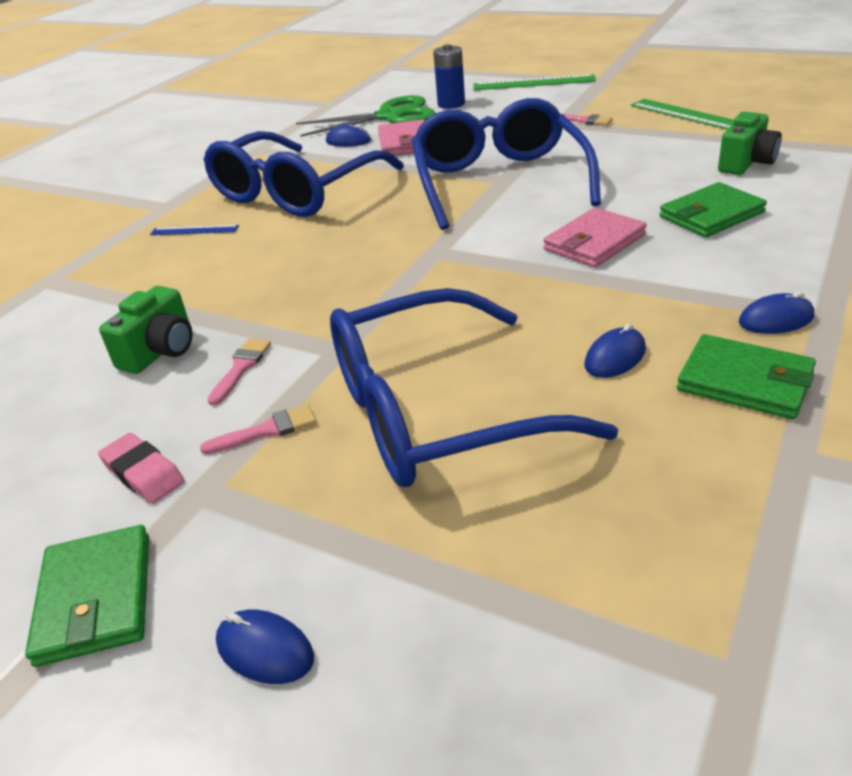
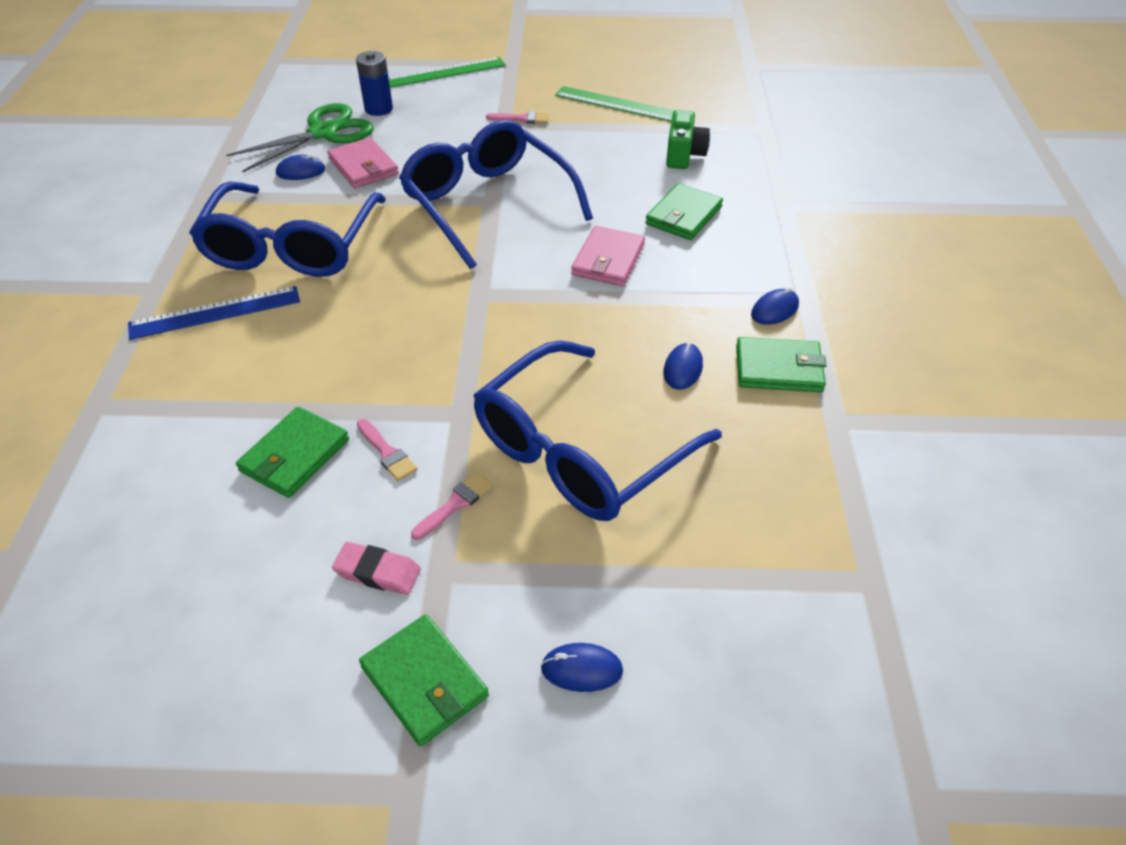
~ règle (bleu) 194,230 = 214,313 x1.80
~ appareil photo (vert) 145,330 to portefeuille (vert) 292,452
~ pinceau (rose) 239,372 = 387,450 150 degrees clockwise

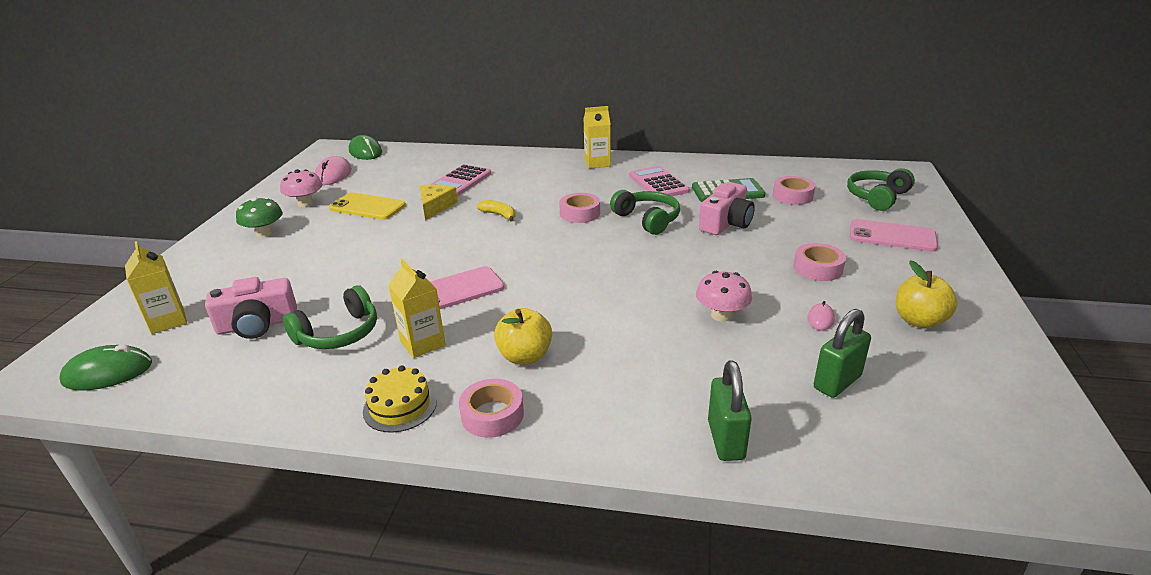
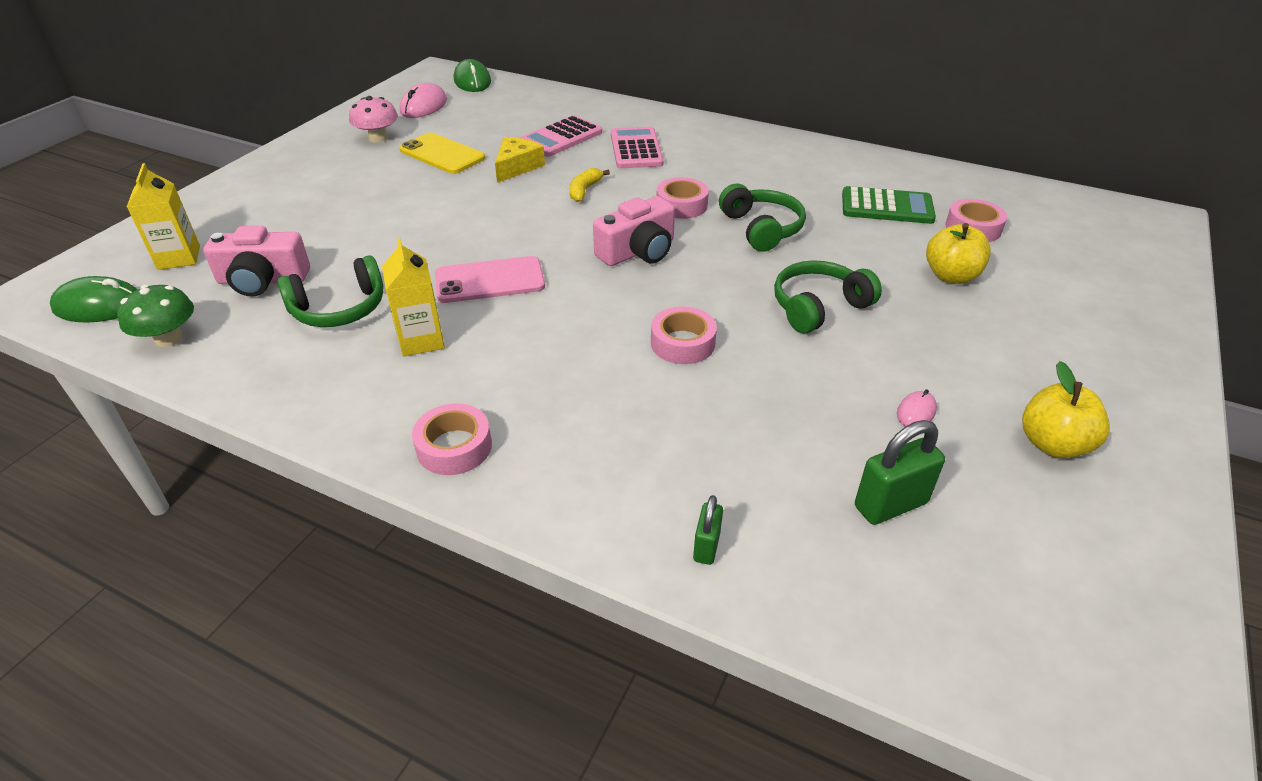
~ champignon (vert) 259,217 to 155,316
~ banane (jaune) 496,211 = 590,185 120 degrees counterclockwise
~ appareil photo (rose) 727,208 to 634,231
~ calculatrice (rose) 659,181 to 637,147
~ ruban adhésif (rose) 820,262 to 684,335
~ cadenas (vert) 730,411 = 708,530 x0.58
~ casque audio (vert) 881,189 to 828,296
~ pomme (jaune) 523,336 to 958,253
- gâteau (jaune) 400,399
- brique de lait (jaune) 597,137
- champignon (rose) 724,296
- téléphone (rose) 894,235

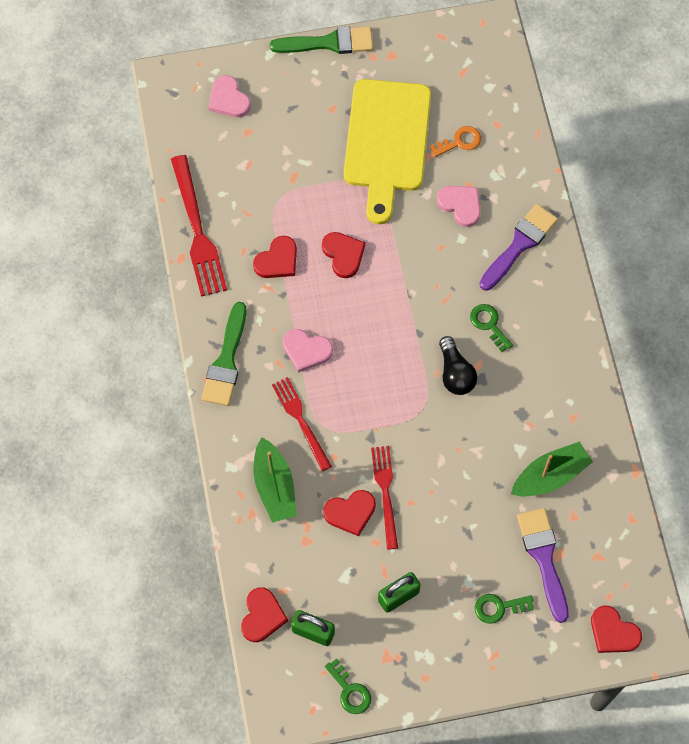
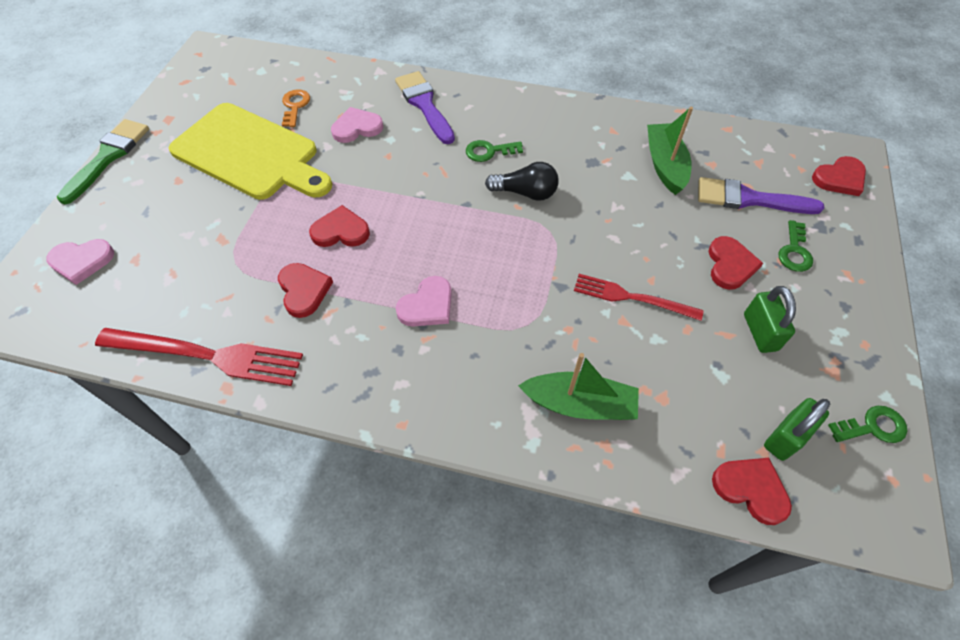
~ cœur (rouge) 349,513 to 735,263
- pinceau (vert) 224,354
- fourchette (rouge) 302,424

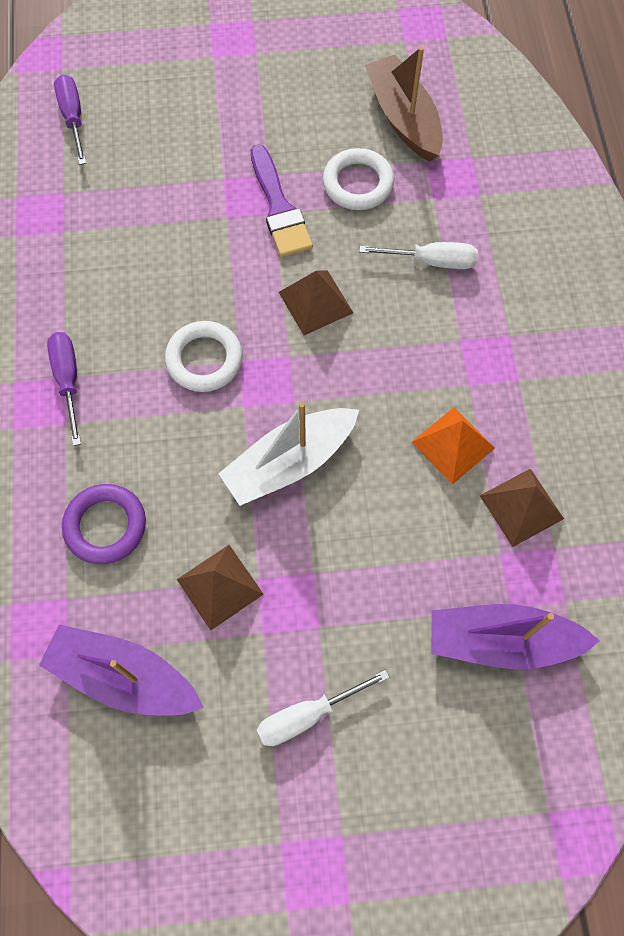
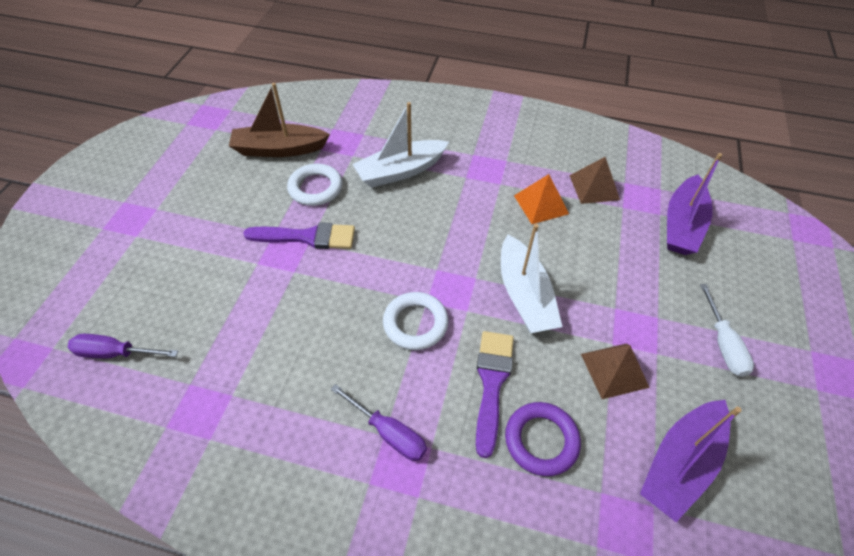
~ tournevis (violet) 64,389 = 379,422 150 degrees counterclockwise
~ tournevis (blanc) 418,255 to bateau (blanc) 400,145
+ pinceau (violet) 495,394
- pyramide (marron) 316,302

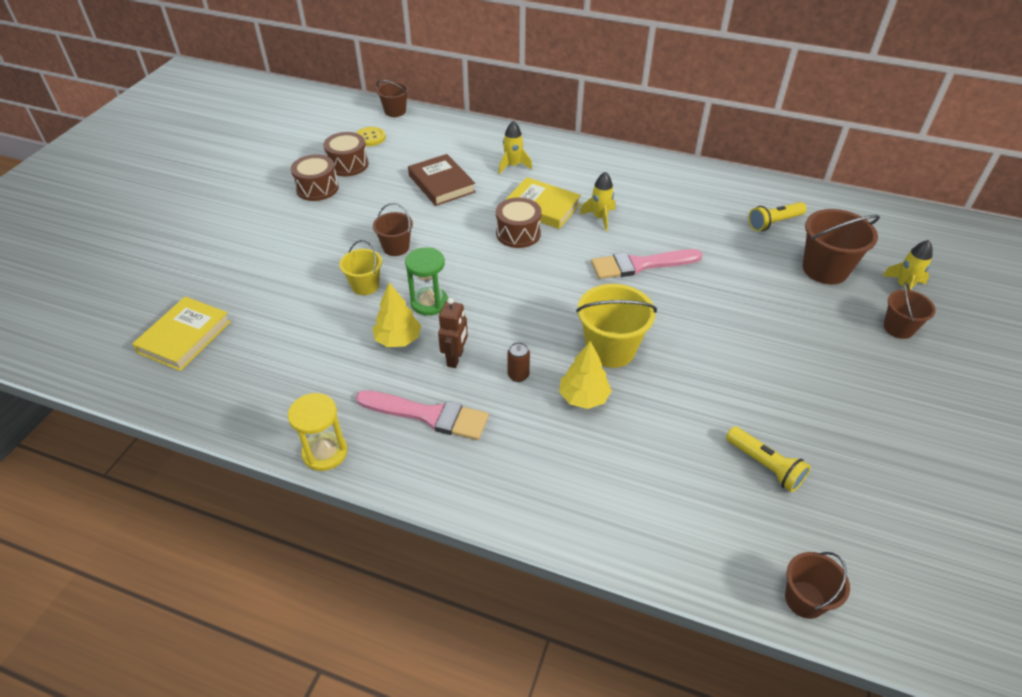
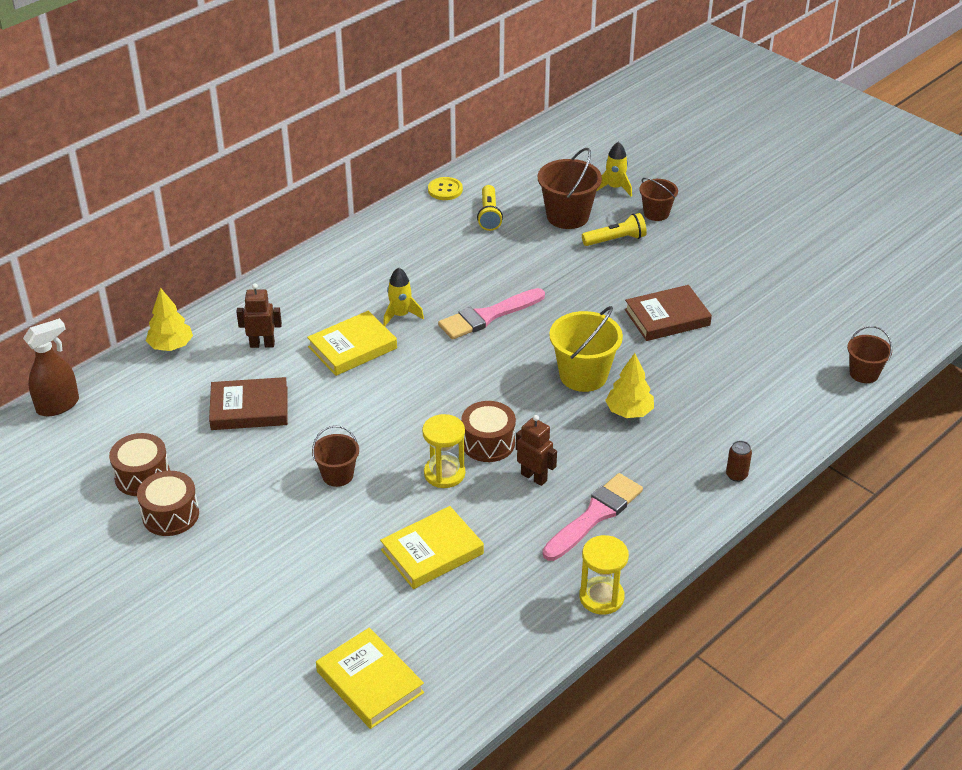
~ seau (marron) 393,98 to vaporisateur (marron) 51,367
~ arbre (jaune) 396,315 to 169,319
~ fusée (jaune) 515,147 to robot (marron) 259,315
+ livre (jaune) 432,547
~ sablier (vert) 426,281 to sablier (jaune) 443,451
~ bouton (jaune) 371,136 to 445,188
~ pinceau (rose) 647,264 = 491,314 45 degrees clockwise
~ tambour (marron) 519,222 to 488,431
~ lampe de poche (jaune) 768,459 to 614,229
+ livre (marron) 668,313
~ canette (marron) 518,362 to 739,461
- seau (jaune) 360,267

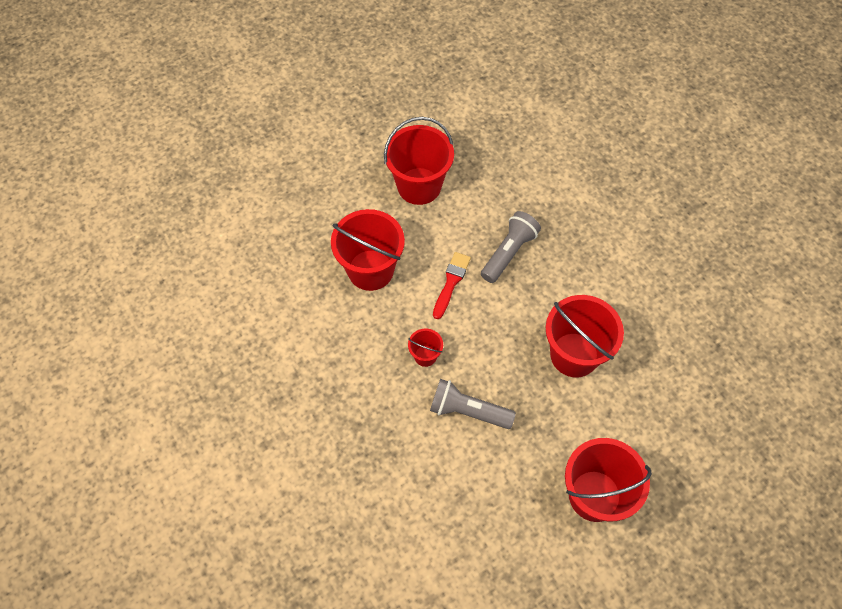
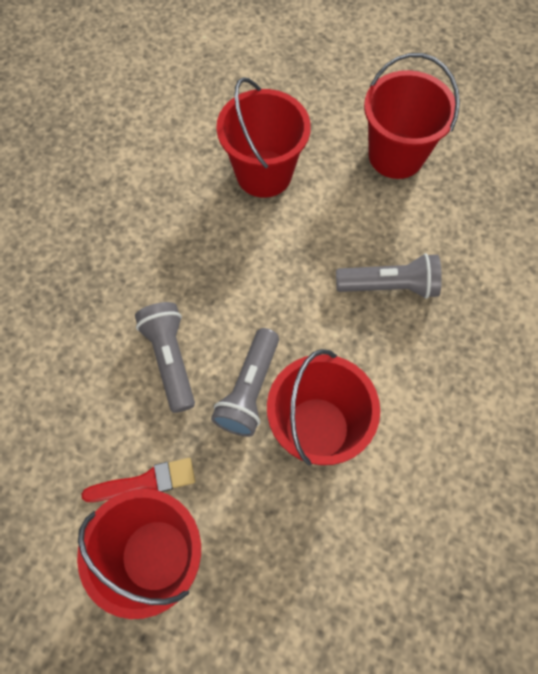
~ pinceau (rouge) 452,285 to 138,480
+ lampe de poche (gris) 245,382
- seau (rouge) 425,347

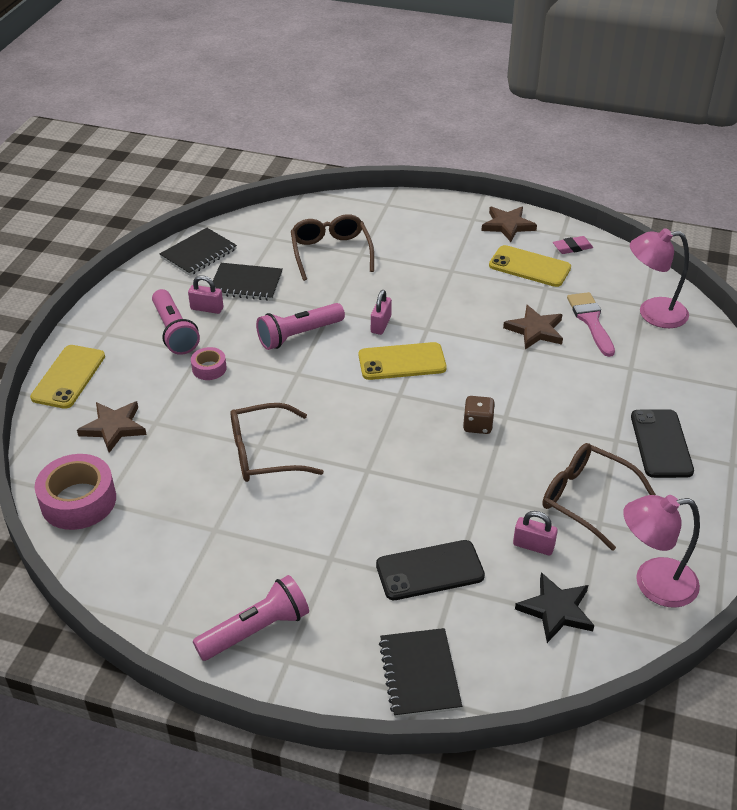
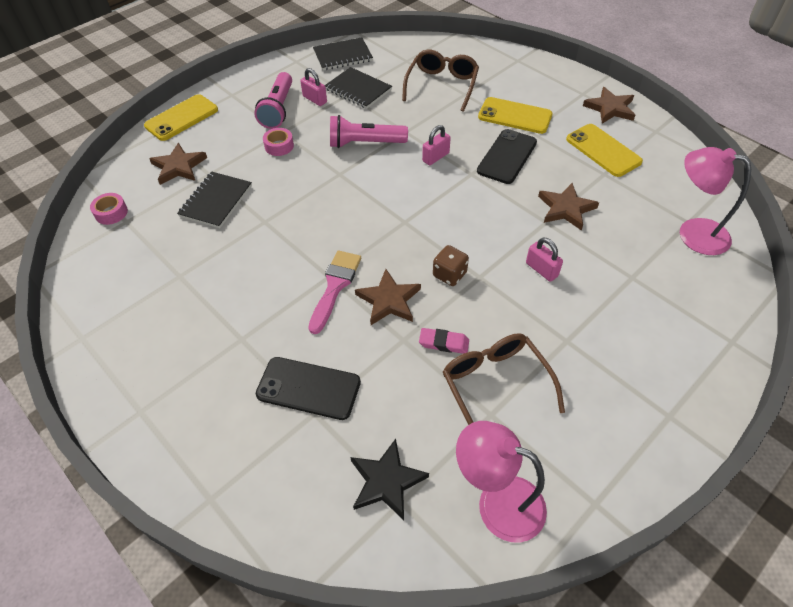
~ ruban adhésif (rose) 75,492 = 109,209 x0.52
~ carnet (noir) 420,673 to 214,200
~ pinceau (rose) 591,324 to 334,292
+ étoile (marron) 388,297
~ gomme (rose) 573,245 to 444,341
~ téléphone (noir) 662,443 to 507,156
~ téléphone (jaune) 403,361 to 515,115
~ cadenas (rose) 535,533 to 544,259
- lampe de poche (rose) 251,618
- lunettes (marron) 277,442

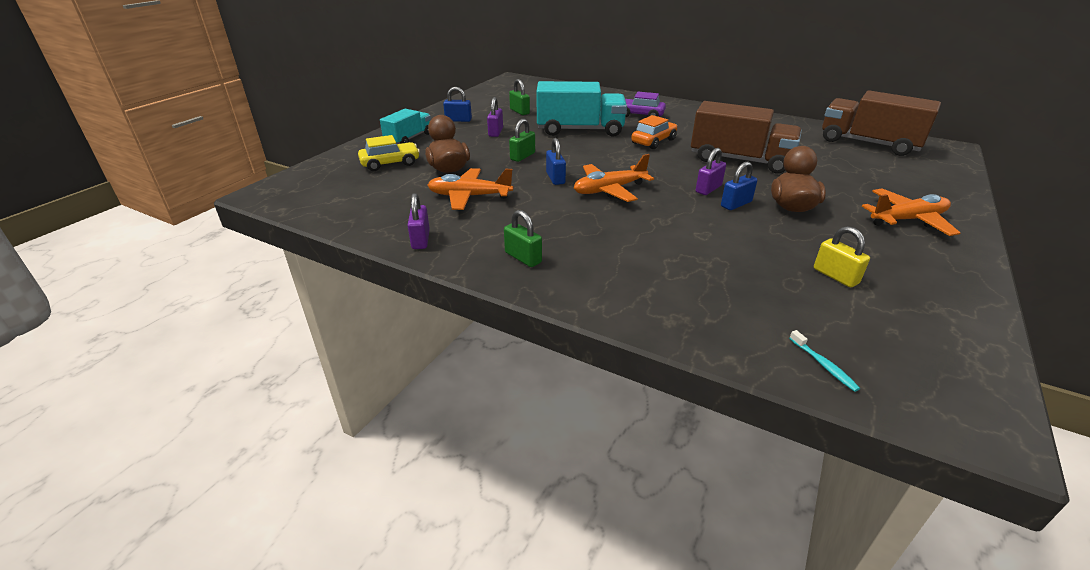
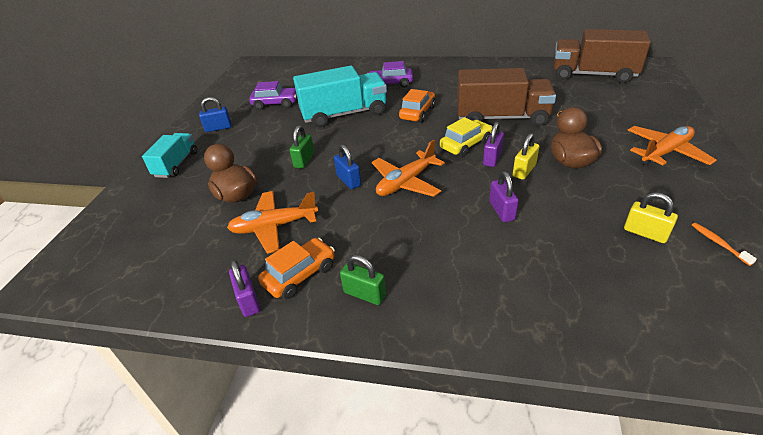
~ cadenas (vert) 519,97 to voiture (violet) 273,95
+ voiture (orange) 296,268
~ voiture (jaune) 389,153 to 466,137
~ cadenas (violet) 495,117 to 504,196
~ cadenas (bleu) 739,186 to cadenas (jaune) 526,156
+ brosse à dents (orange) 724,244
- brosse à dents (turquoise) 824,361

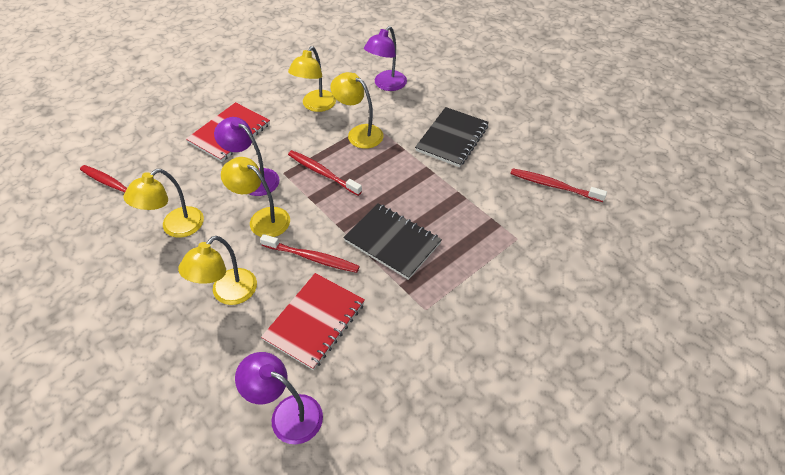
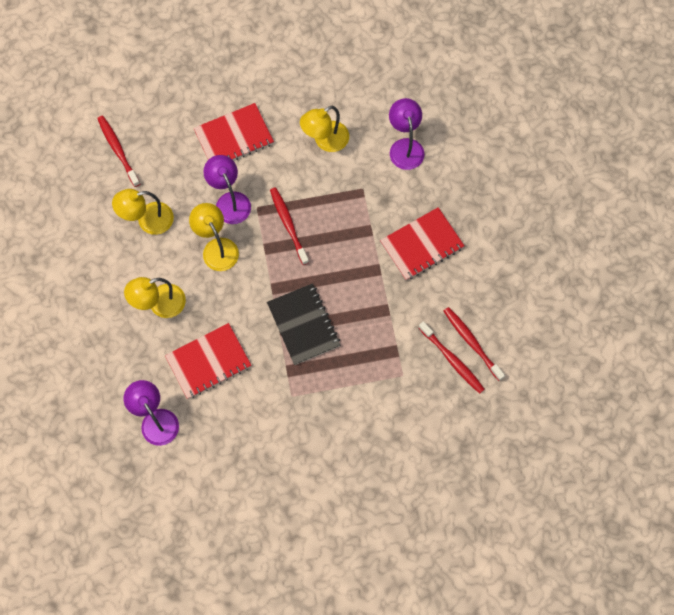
~ carnet (noir) 452,137 to carnet (rouge) 422,244
~ lampe (violet) 385,58 = 406,134 105 degrees clockwise
~ brosse à dents (rouge) 310,253 to 452,357
- lampe (jaune) 357,110

